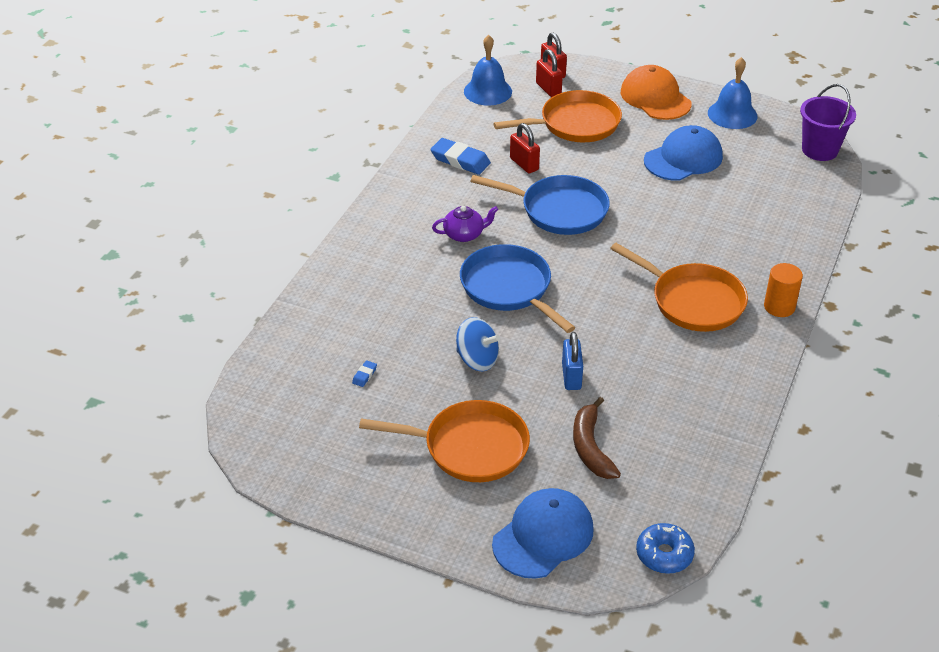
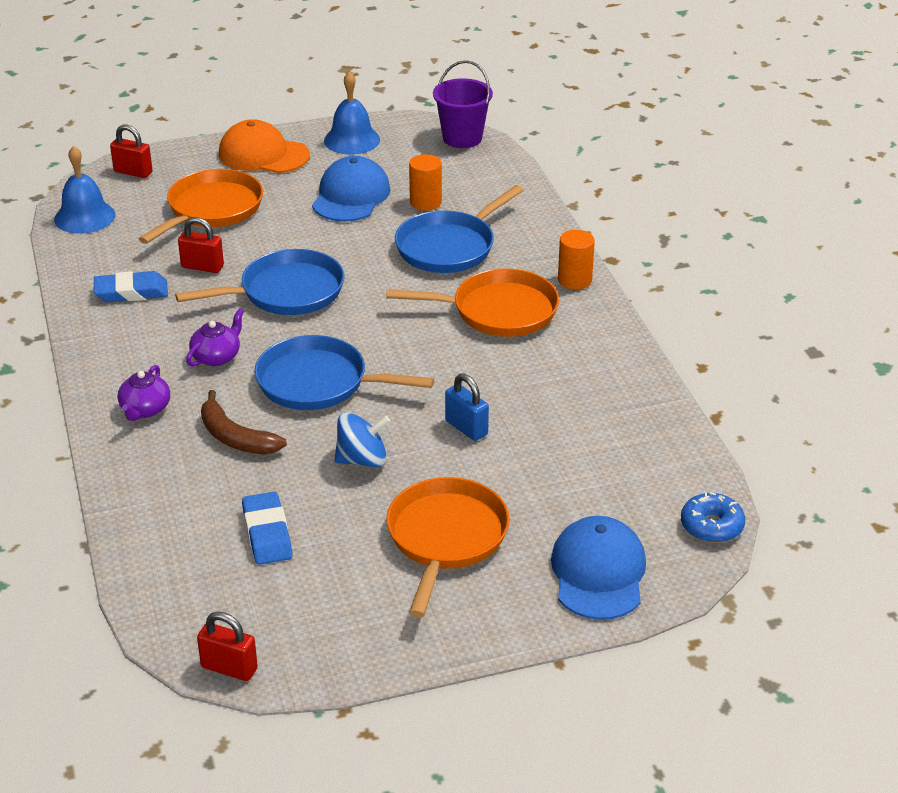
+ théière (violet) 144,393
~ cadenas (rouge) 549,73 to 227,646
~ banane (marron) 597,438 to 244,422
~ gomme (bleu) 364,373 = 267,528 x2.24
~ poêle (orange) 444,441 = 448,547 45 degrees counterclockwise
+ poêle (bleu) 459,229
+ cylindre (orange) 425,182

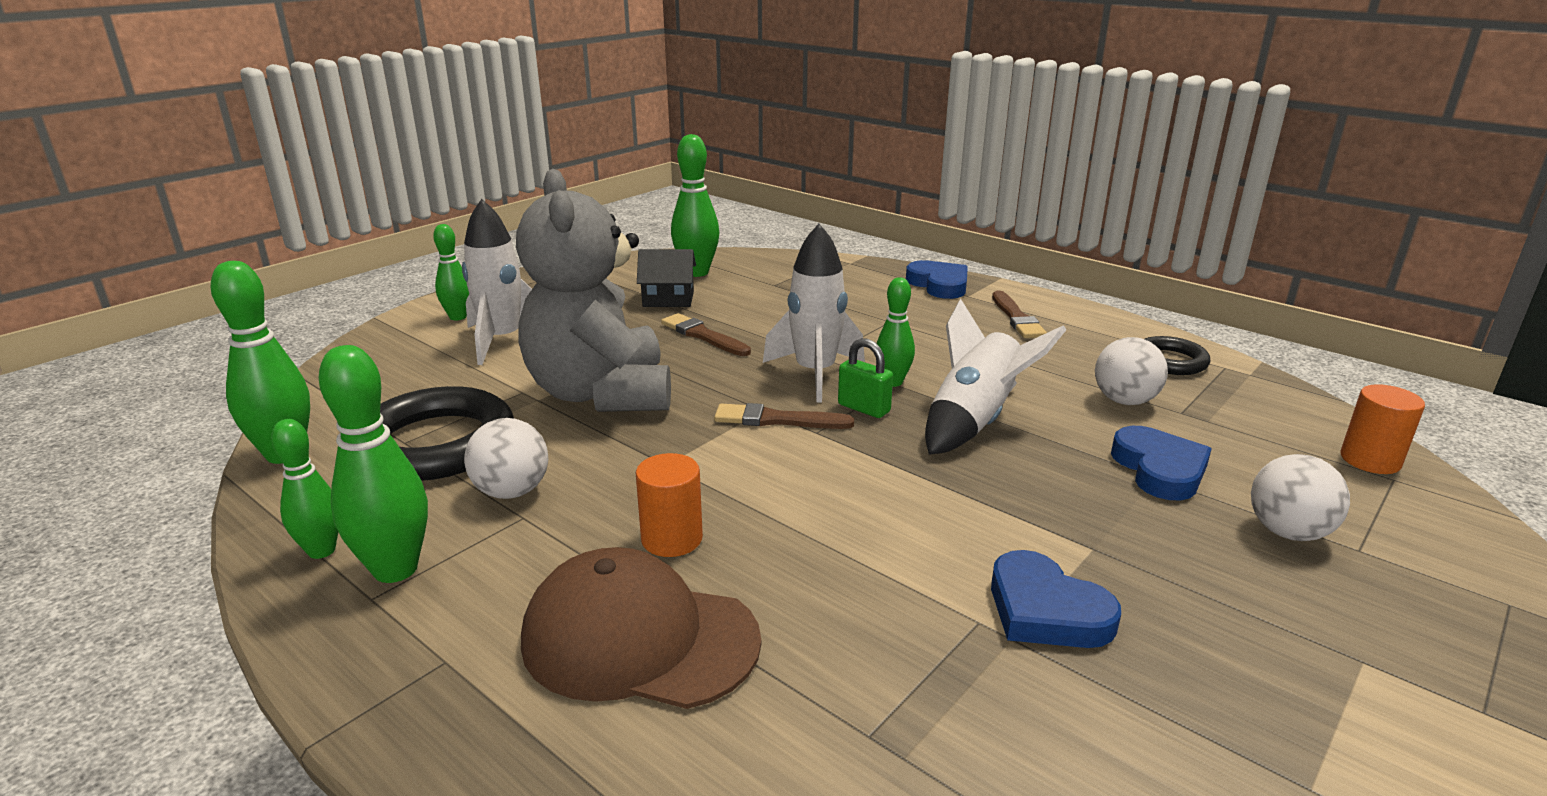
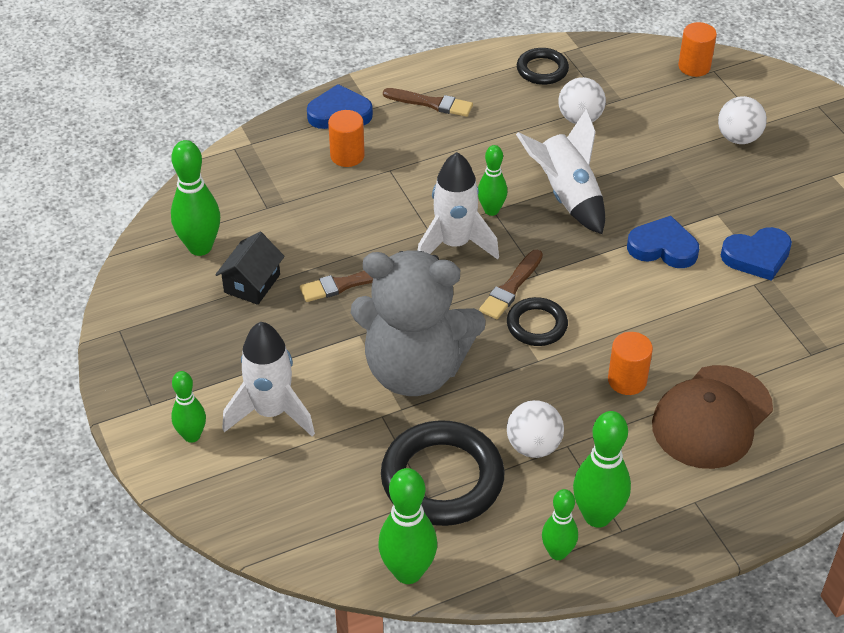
+ cylindre (orange) 346,138
+ anneau (noir) 537,321
~ cœur (bleu) 1161,463 to 663,242
- cadenas (vert) 865,378

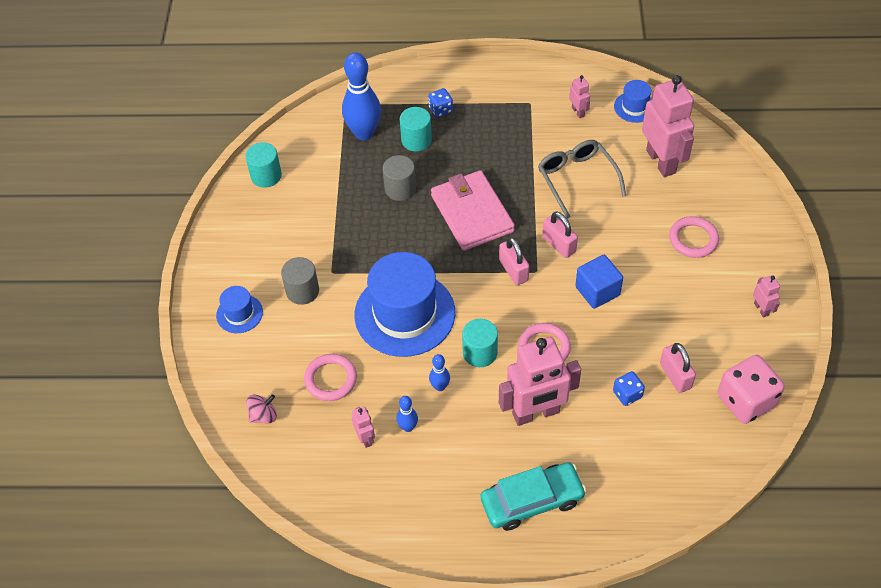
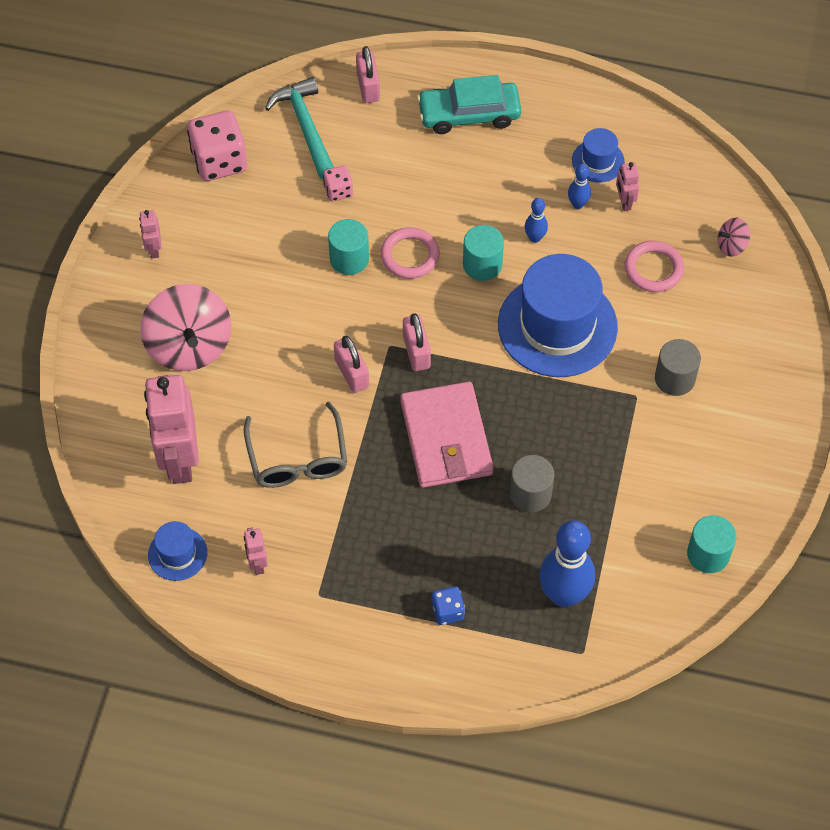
~ anneau (rose) 694,237 to toupie (rose) 186,327
+ marteau (turquoise) 299,128
~ dé (bleu) 629,388 to dé (rose) 338,183
~ cylindre (turquoise) 416,129 to 348,247
~ cadenas (rose) 678,368 to 368,74
~ chapeau (bleu) 239,309 to 598,155
- robot (rose) 540,381
- cube (bleu) 599,282

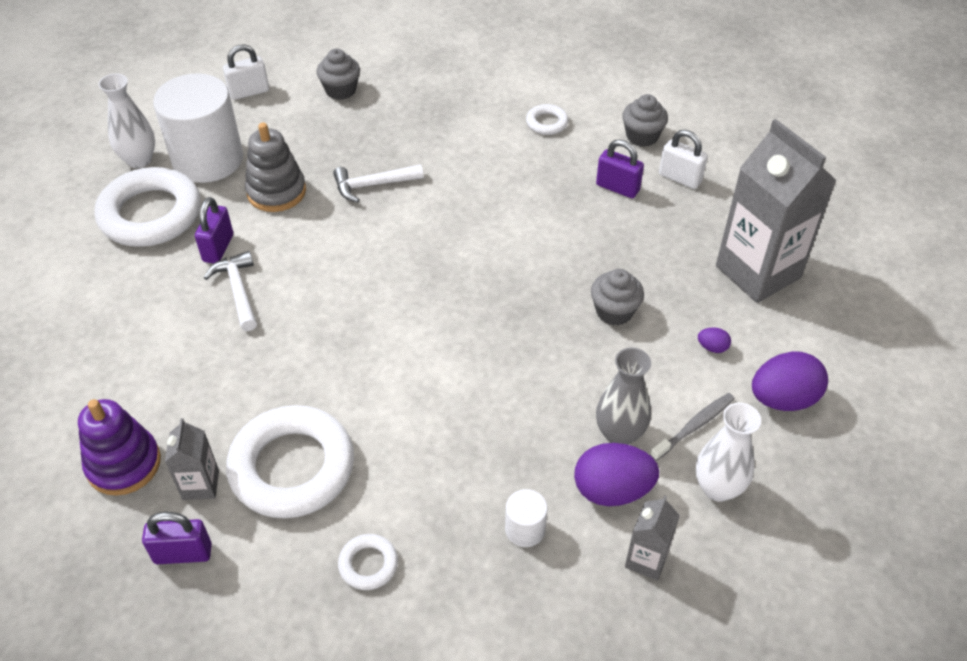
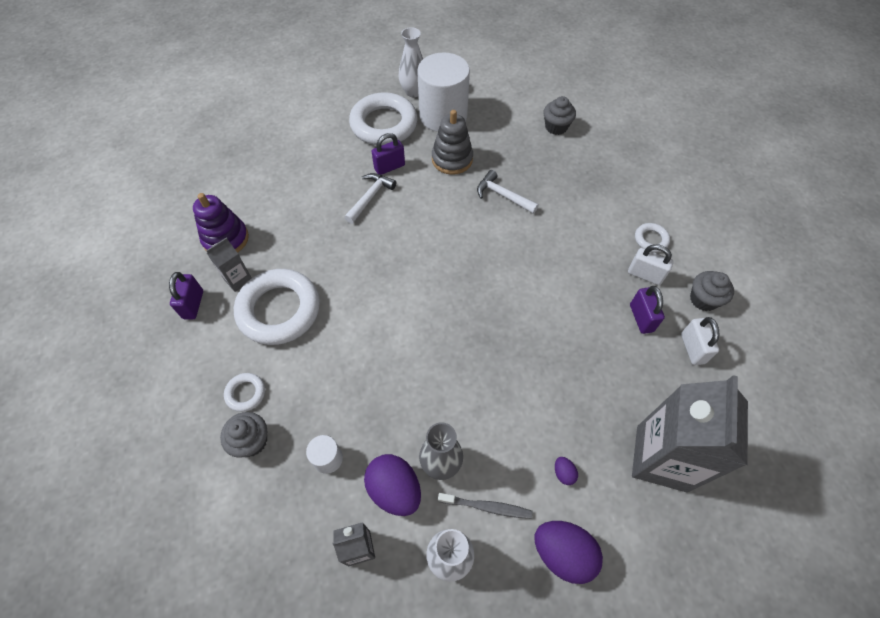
~ cadenas (violet) 177,538 = 186,296 45 degrees clockwise
~ muffin (gris) 617,297 to 243,435
~ cadenas (blanc) 246,72 to 651,264

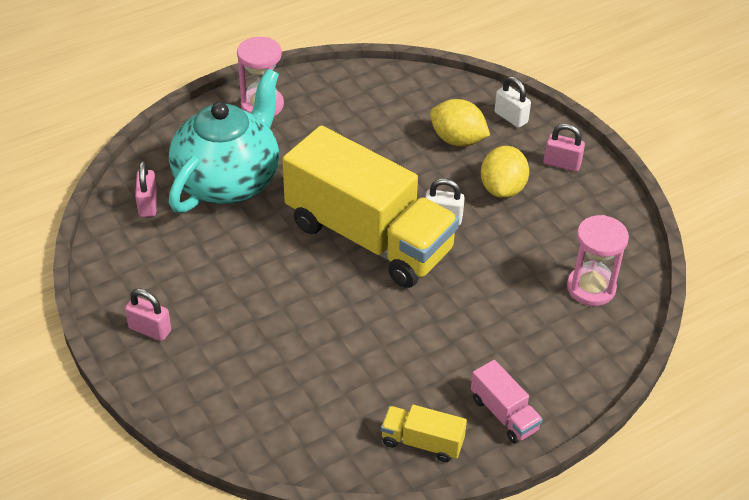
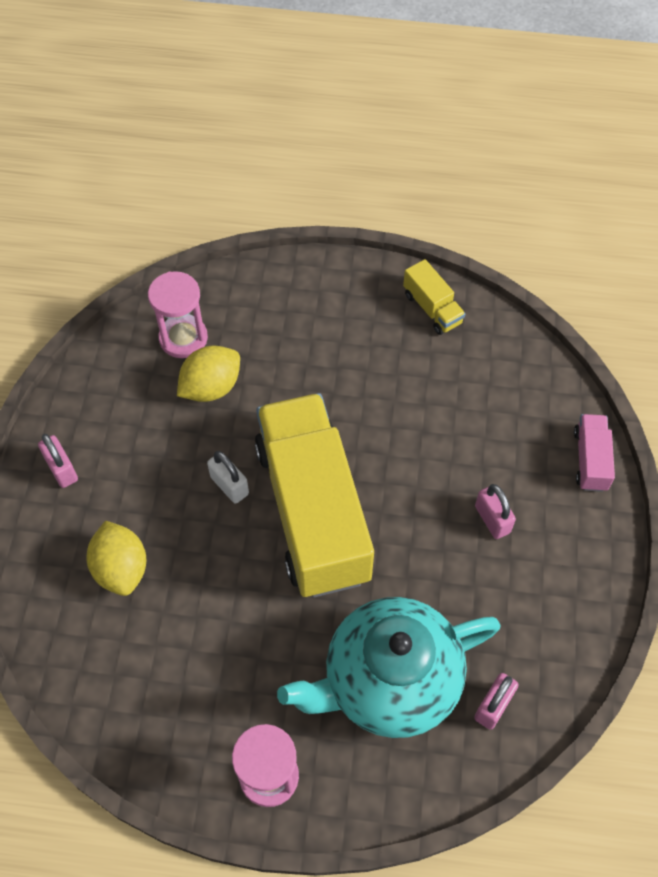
~ citron (jaune) 505,172 to 208,373
~ cadenas (rose) 148,314 to 495,511
~ camion (rose) 507,402 to 594,453
- cadenas (blanc) 512,102

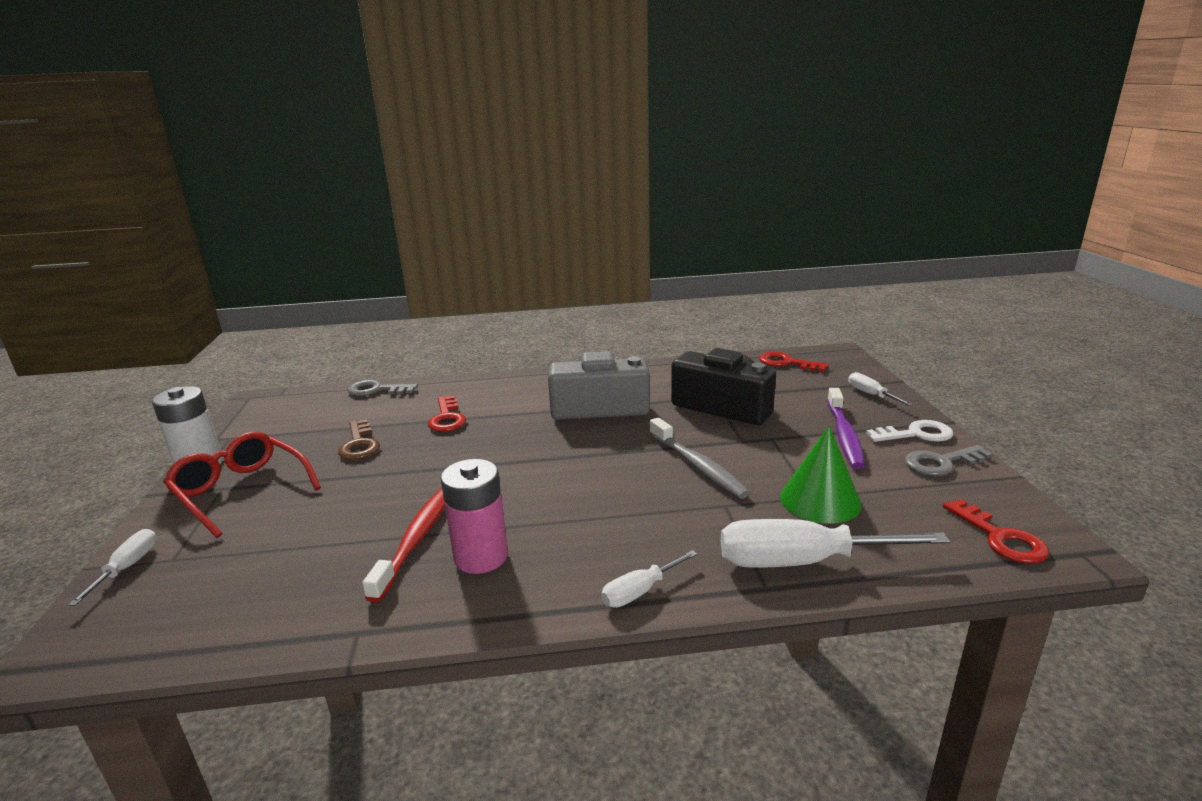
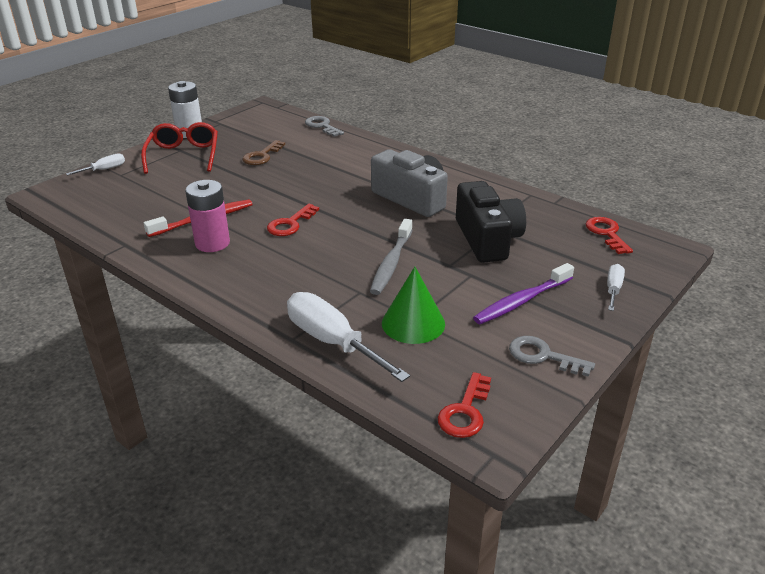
~ clé (rouge) 447,414 to 293,220
- tournevis (blanc) 649,579
- clé (blanc) 910,431

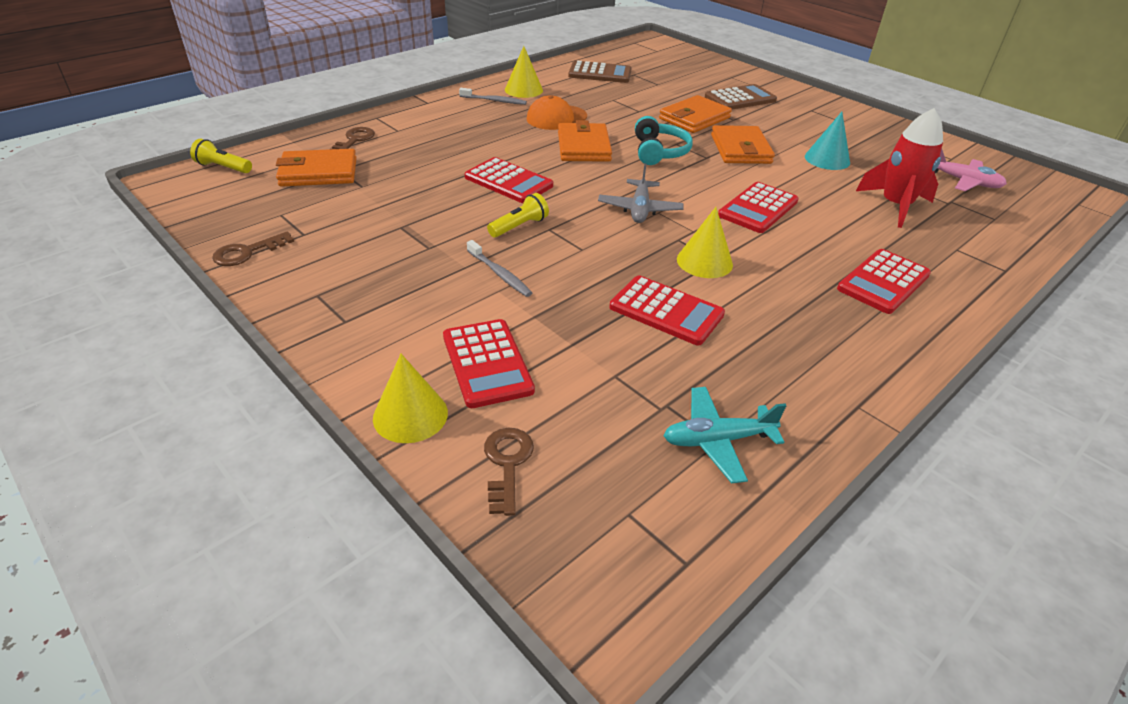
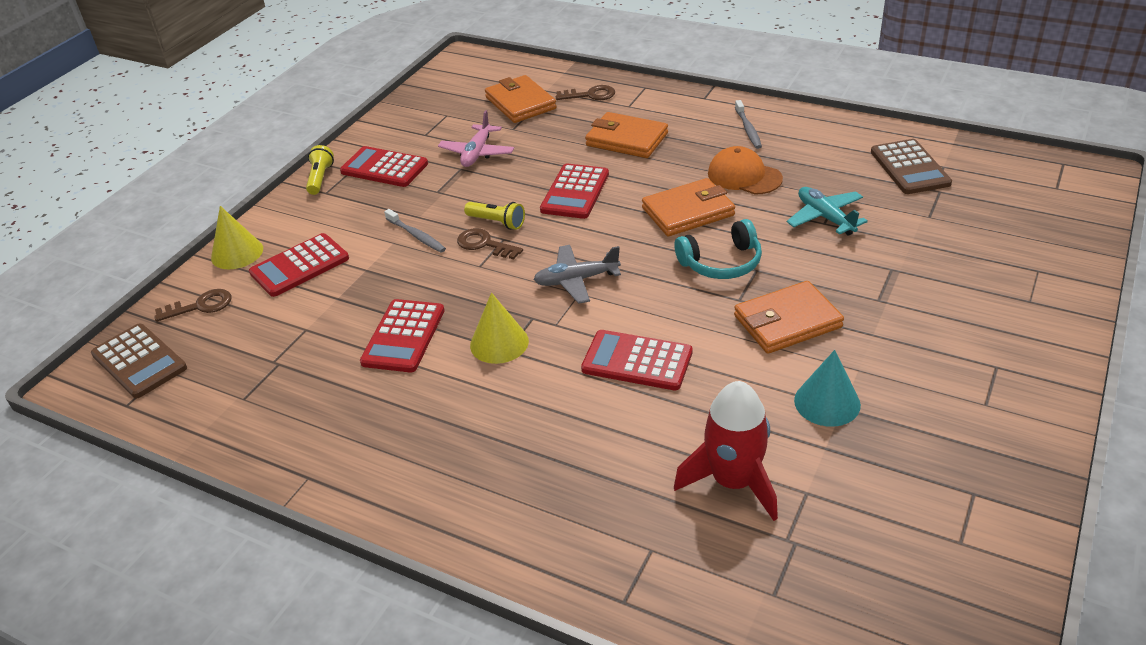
~ calculatrice (marron) 741,97 to 139,361
~ lampe de poche (jaune) 221,156 to 320,170
~ calculatrice (rouge) 884,281 to 384,166
~ brosse à dents (gris) 499,268 = 415,230 75 degrees counterclockwise
~ avion (rose) 970,170 to 476,138
~ clé (marron) 253,249 to 490,243
~ portefeuille (orange) 695,114 to 626,135
~ avion (turquoise) 725,435 to 827,211
- cône (jaune) 524,72

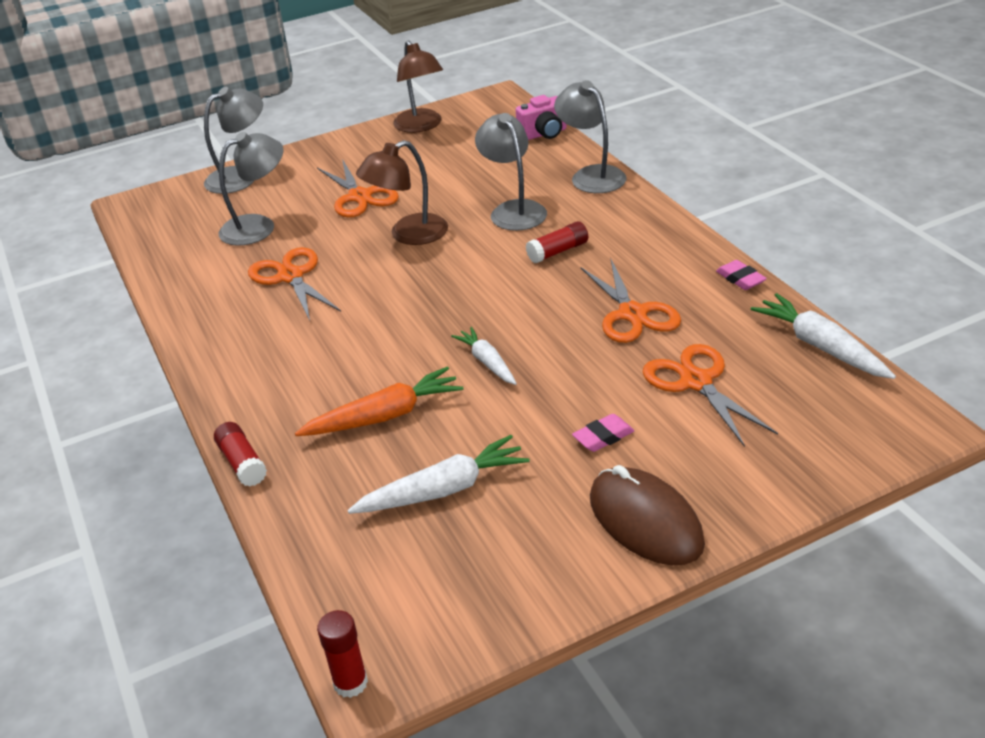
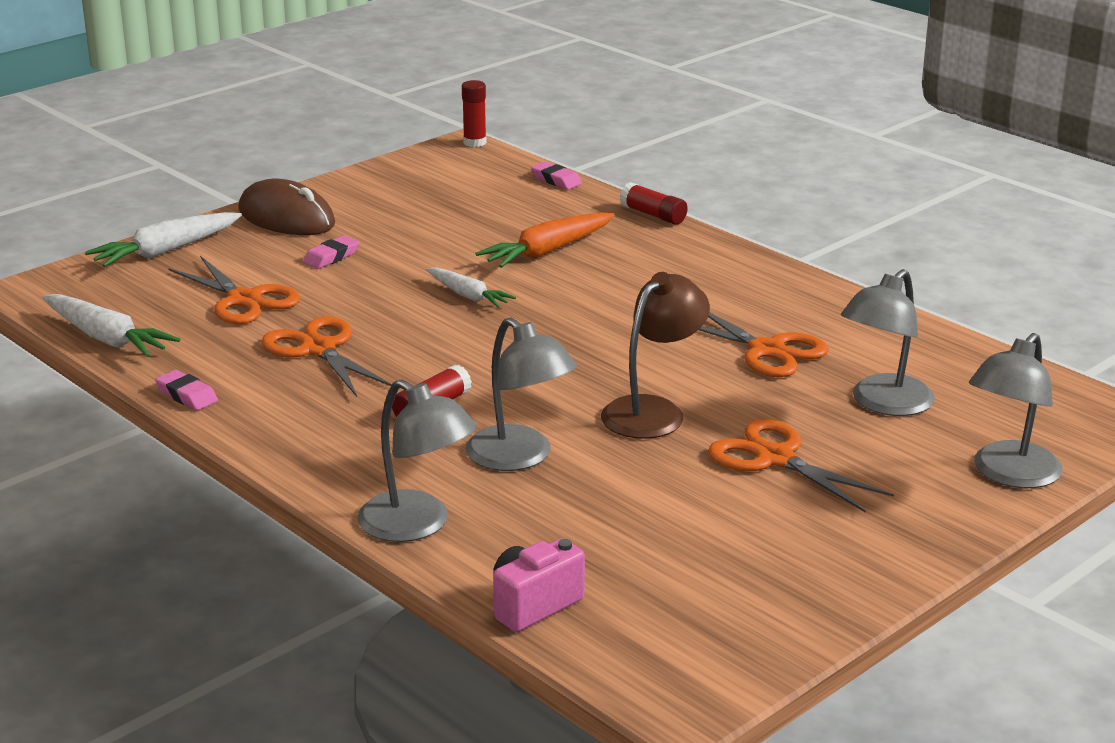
~ carotte (blanc) 438,474 to 163,239
+ gomme (rose) 556,175
- lampe (marron) 418,86

